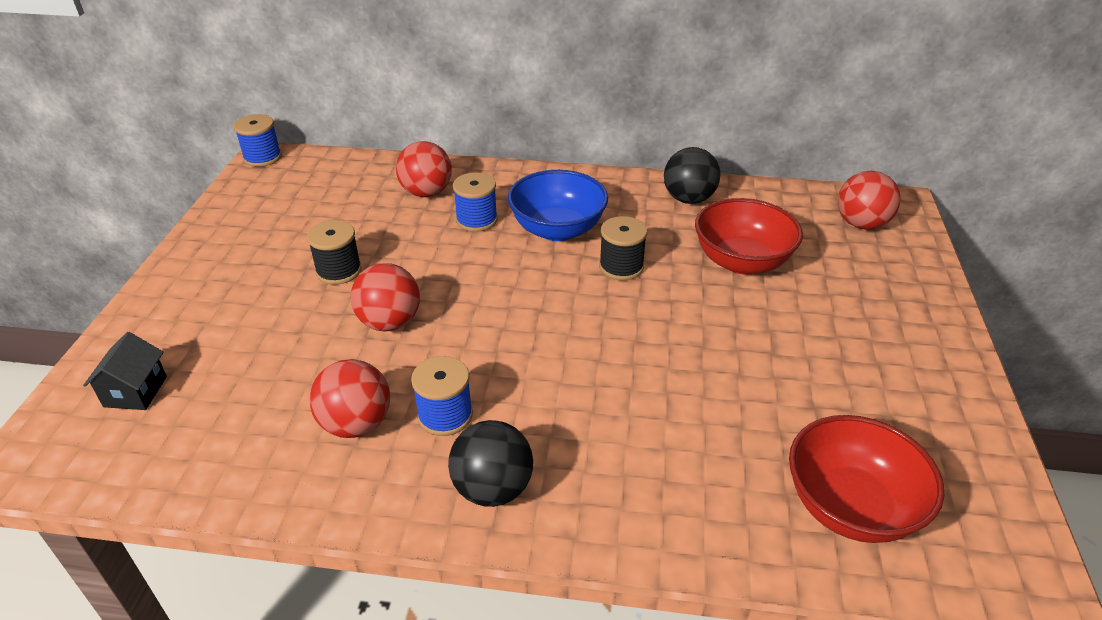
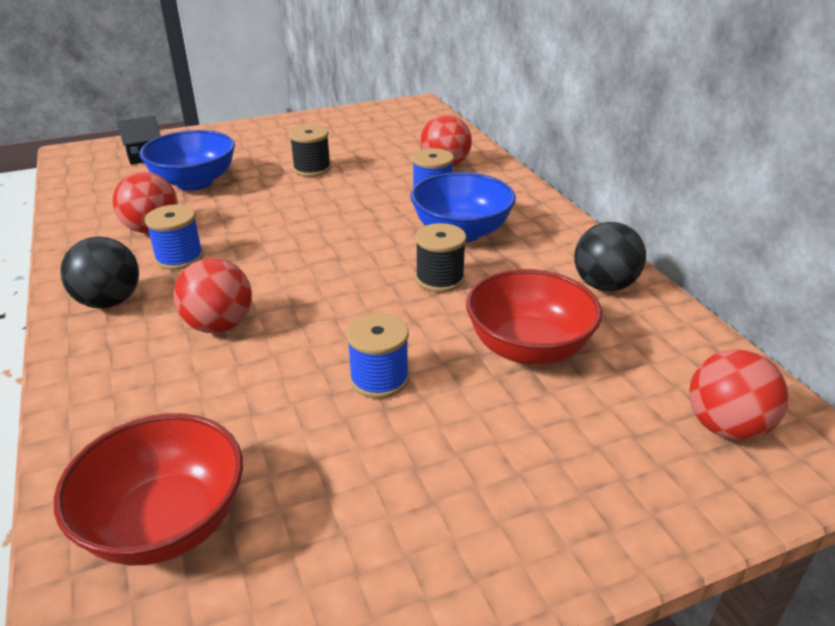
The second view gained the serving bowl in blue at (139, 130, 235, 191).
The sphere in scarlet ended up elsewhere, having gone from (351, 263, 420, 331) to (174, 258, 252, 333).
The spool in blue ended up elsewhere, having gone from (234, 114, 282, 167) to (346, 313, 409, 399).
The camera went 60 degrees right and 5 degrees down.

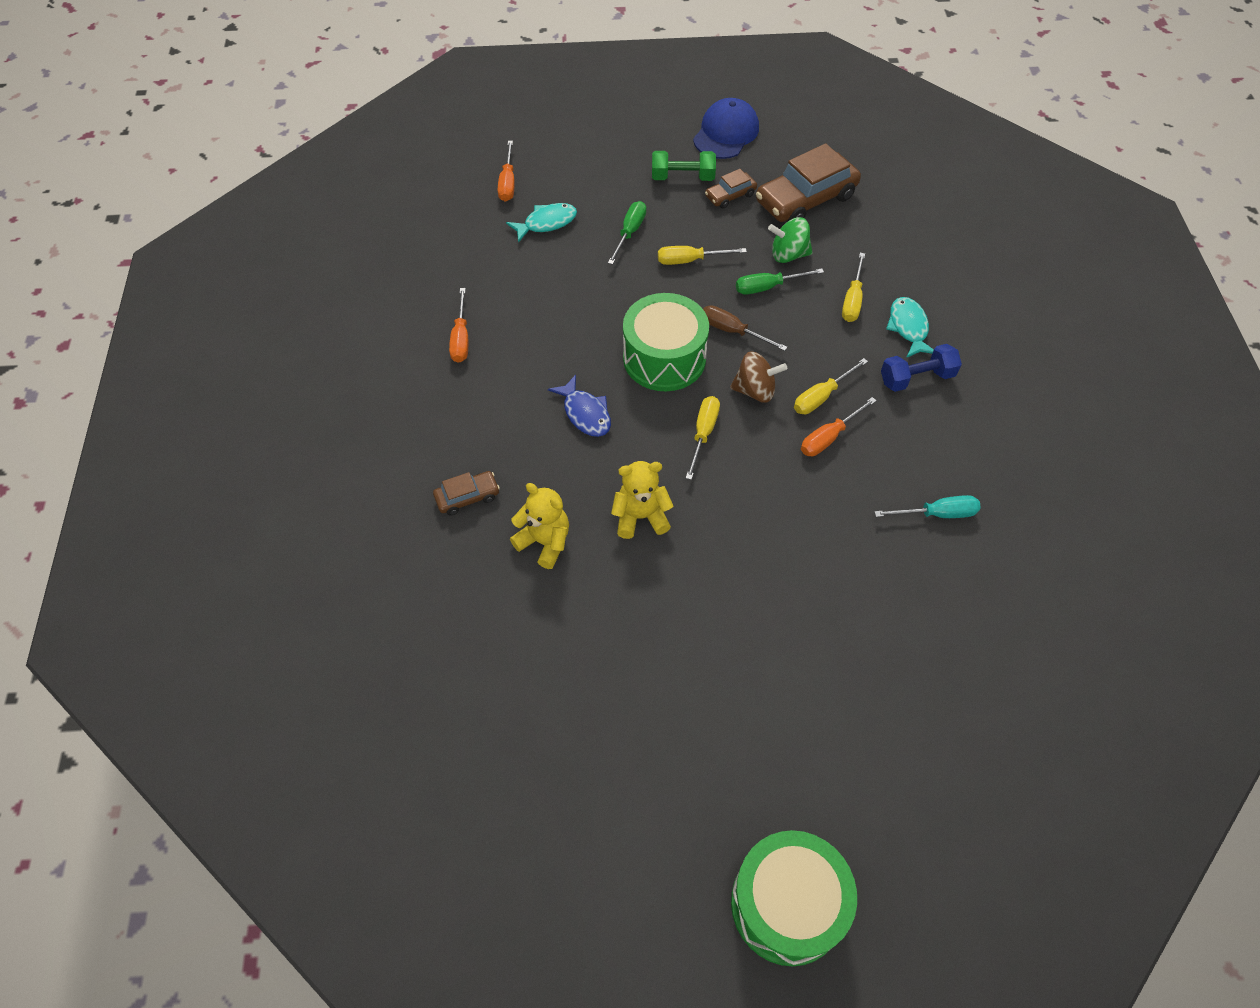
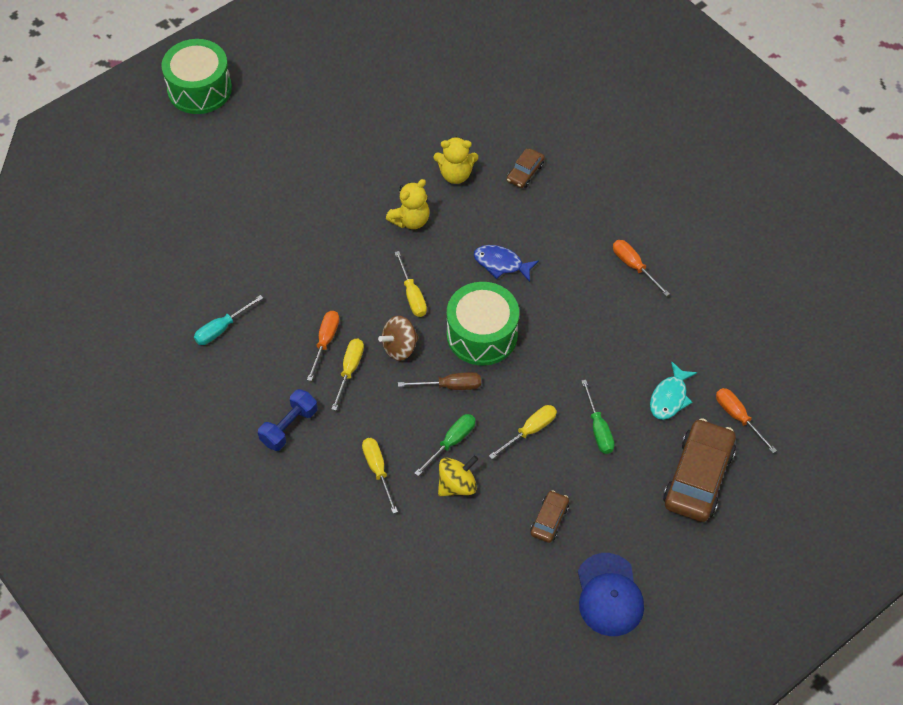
What was the whirligig in green at (768, 217, 813, 263) turned into the whirligig in golden at (438, 455, 478, 496).
The car in dark brown ended up elsewhere, having gone from (756, 143, 861, 222) to (663, 418, 736, 522).
The second view lost the dumbbell in green at (652, 151, 716, 181).
The second view lost the fish figure in turquoise at (886, 297, 934, 358).
The camera went 145 degrees right and 0 degrees up.

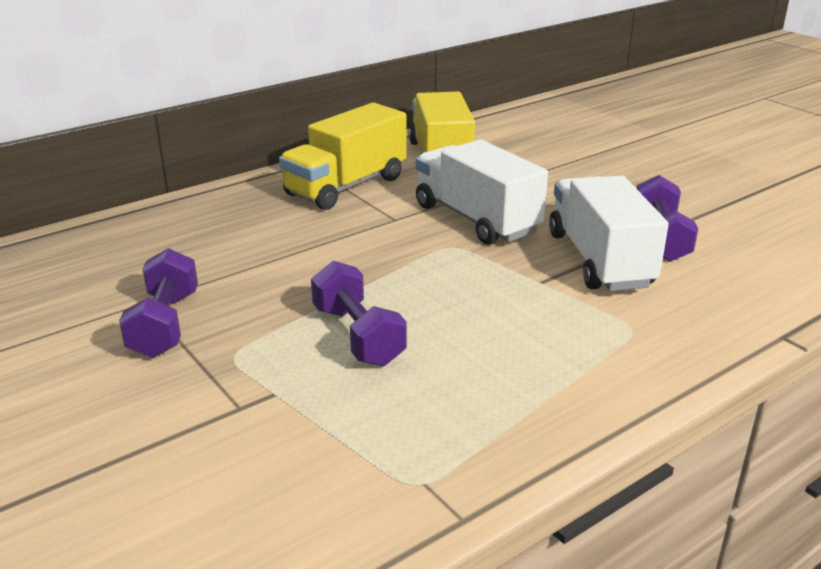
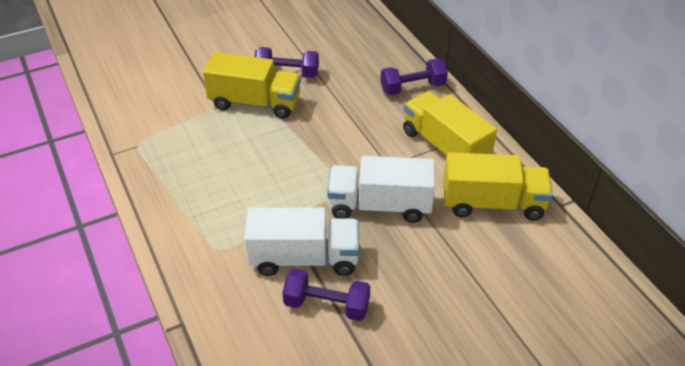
The second view gained the toy truck in golden at (203, 52, 301, 119).
The toy truck in snow-white at (416, 139, 548, 245) ended up facing another way, 150 degrees counterclockwise from before.
The dumbbell in royal purple ended up elsewhere, having gone from (311, 261, 407, 366) to (380, 58, 448, 96).
The camera went 100 degrees right and 15 degrees up.

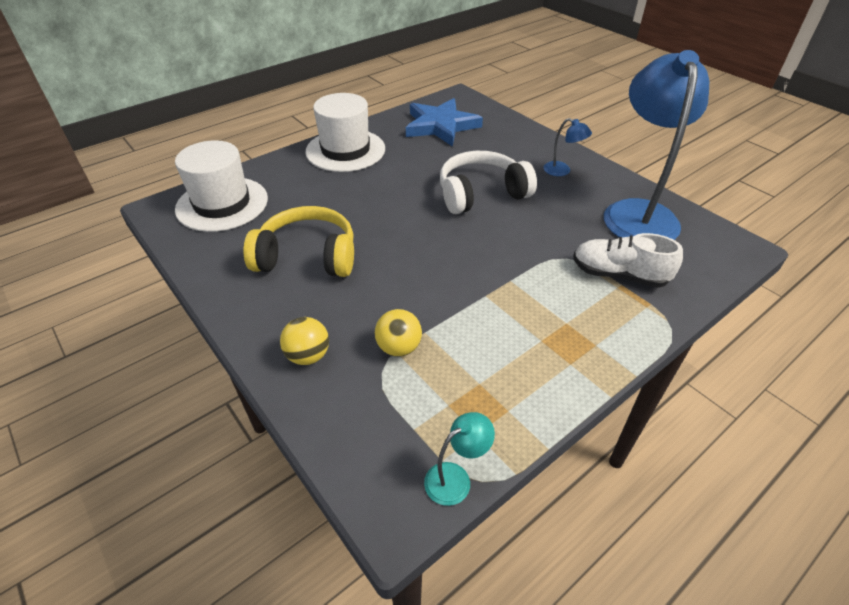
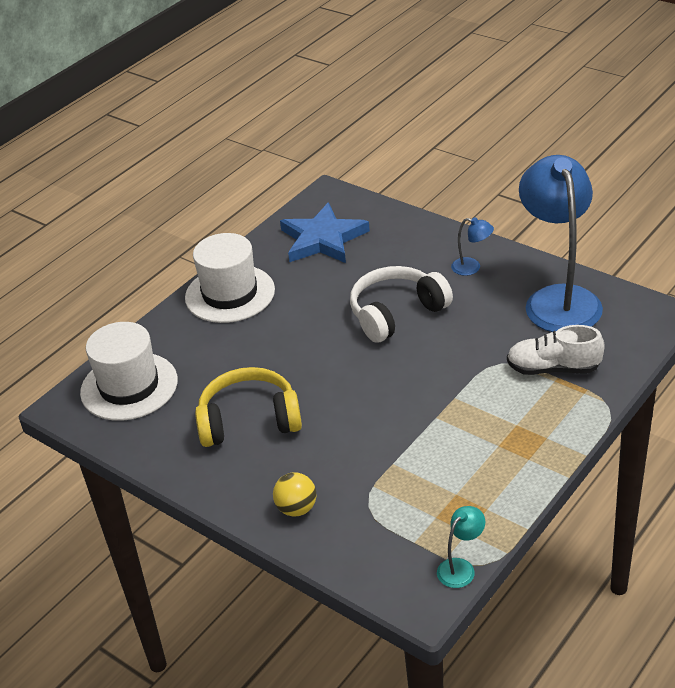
The second view lost the sphere in golden at (375, 309, 422, 357).
The camera went 10 degrees left and 5 degrees down.

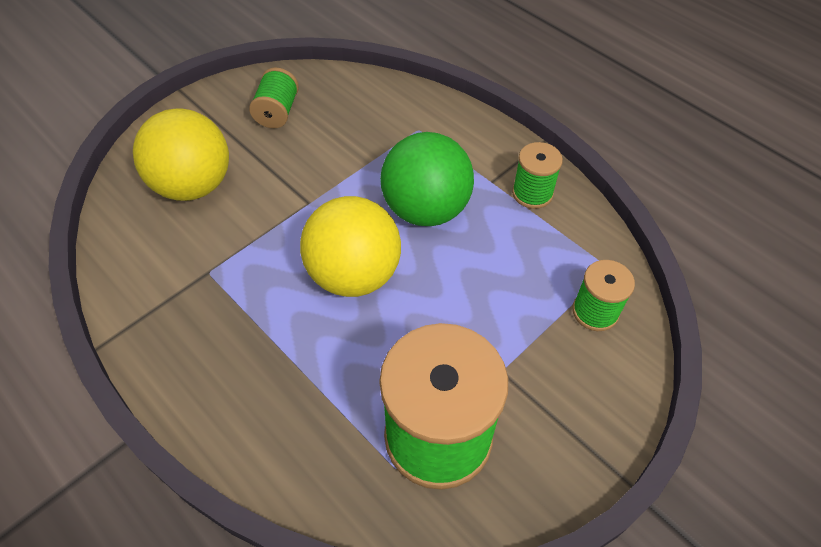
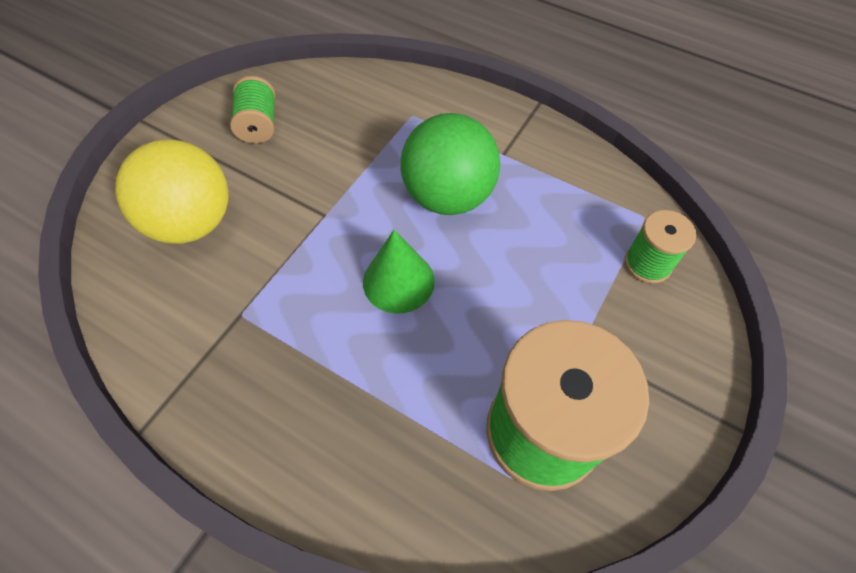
Where the sphere in golden stood at (300, 196, 401, 297), the solid cone in green came to stand at (363, 230, 435, 314).
The second view lost the spool in green at (512, 142, 563, 209).
The camera went 15 degrees left and 5 degrees up.

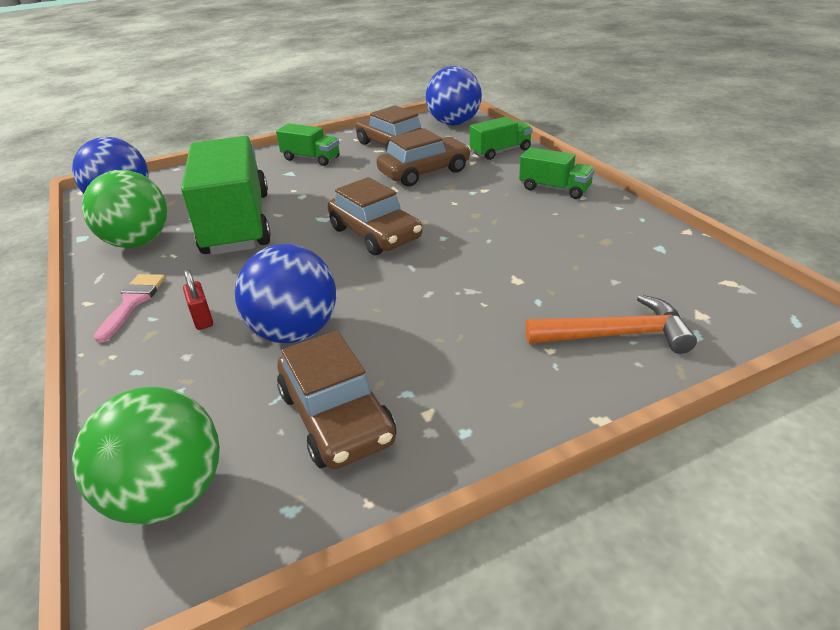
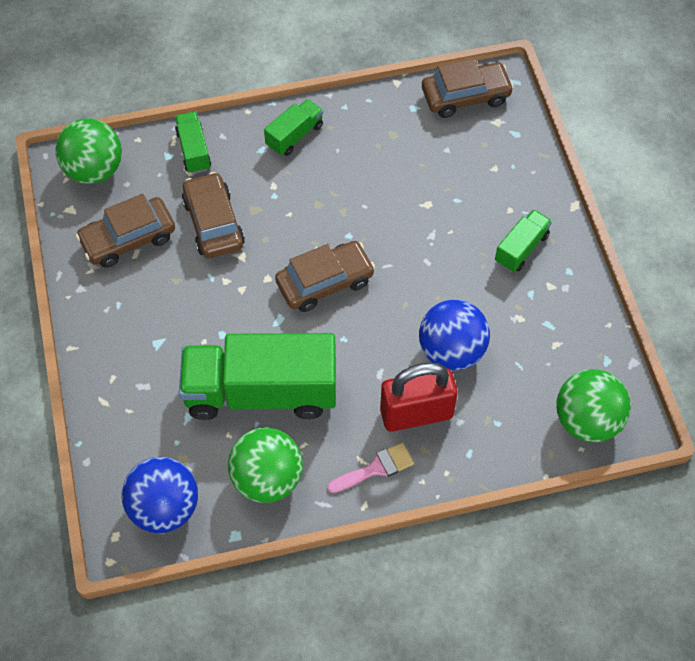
What was the sphere in blue at (426, 66, 482, 126) turned into the sphere in green at (55, 118, 122, 184).
The paintbrush in rose-pink at (94, 274, 166, 342) ended up facing another way, 135 degrees clockwise from before.
The size of the padlock in scarlet at (183, 269, 213, 330) changed by a factor of 2.34.
The car in dark brown ended up elsewhere, having gone from (277, 331, 396, 469) to (422, 58, 514, 118).
The toy truck in green ended up elsewhere, having gone from (276, 123, 340, 166) to (495, 209, 552, 272).
The second view lost the carpenter's hammer in orange at (525, 295, 697, 354).
The camera went 80 degrees left and 25 degrees up.

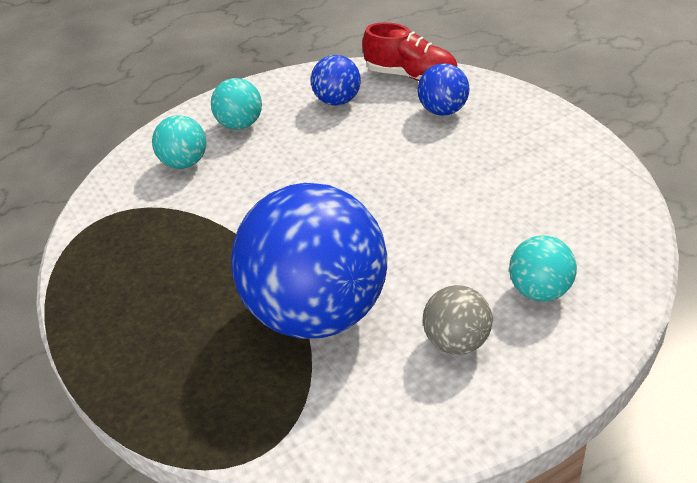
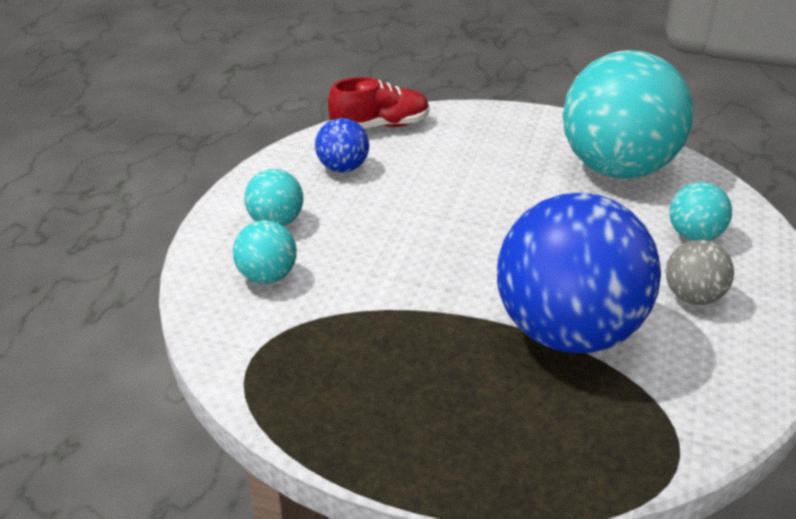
The second view gained the sphere in turquoise at (563, 50, 693, 179).
The second view lost the sphere in blue at (418, 63, 469, 116).
The camera went 45 degrees left and 5 degrees down.

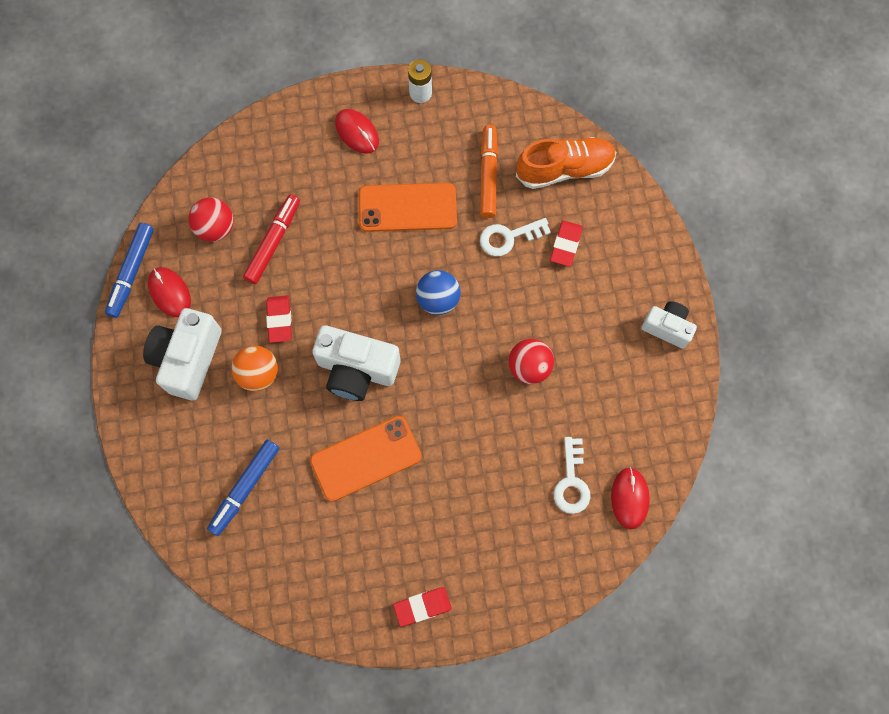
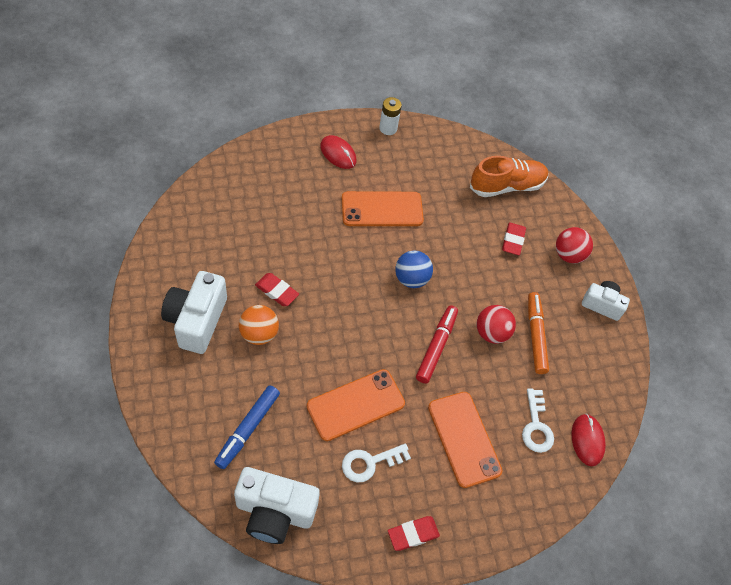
The photo camera in snow-white ended up elsewhere, having gone from (312, 325, 400, 401) to (234, 467, 320, 544).
The gum eraser in scarlet at (266, 295, 292, 343) ended up facing another way, 45 degrees counterclockwise from before.
The key in snow-white ended up elsewhere, having gone from (480, 218, 551, 256) to (342, 443, 411, 482).
The marker in scarlet ended up elsewhere, having gone from (243, 194, 300, 284) to (416, 305, 458, 384).
The second view gained the smartphone in orange at (428, 392, 503, 488).
The marker in orange ended up elsewhere, having gone from (480, 125, 498, 218) to (528, 292, 549, 374).
The sphere in scarlet ended up elsewhere, having gone from (188, 198, 233, 242) to (556, 227, 593, 264).
The second view lost the marker in blue at (105, 223, 154, 318).
The second view lost the PC mouse in scarlet at (148, 267, 191, 317).
The camera went 10 degrees left and 15 degrees down.

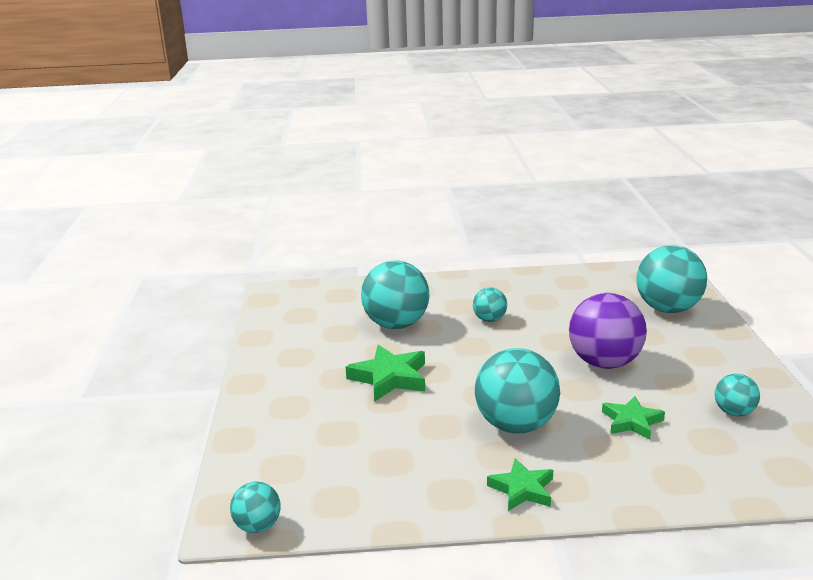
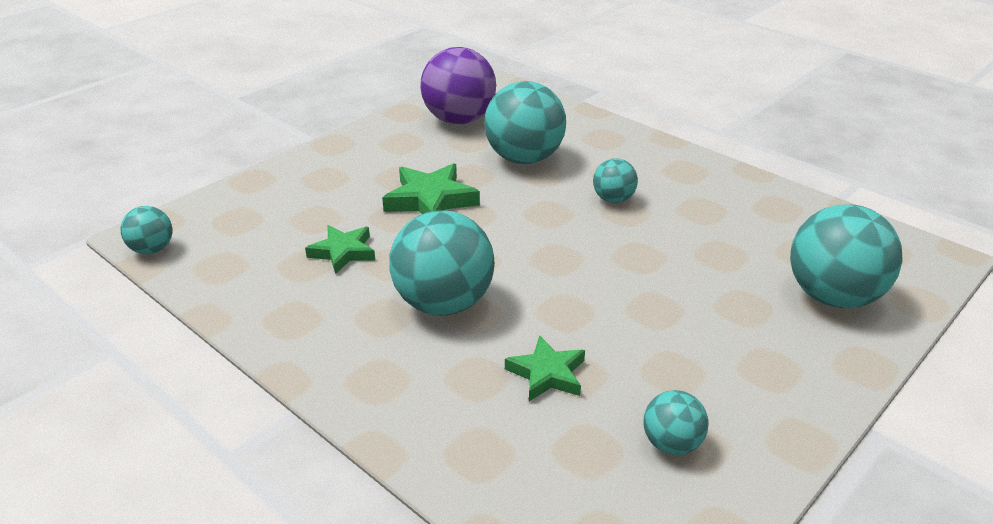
The star in green ended up elsewhere, having gone from (487, 458, 553, 511) to (305, 225, 375, 274).
The sphere in royal purple ended up elsewhere, having gone from (569, 293, 647, 369) to (420, 47, 496, 124).
The camera went 45 degrees right and 10 degrees up.

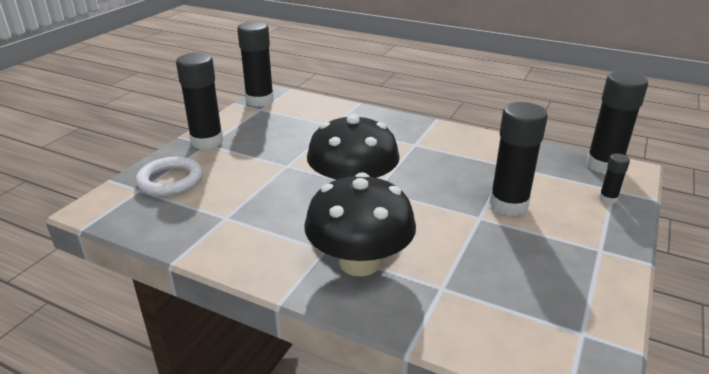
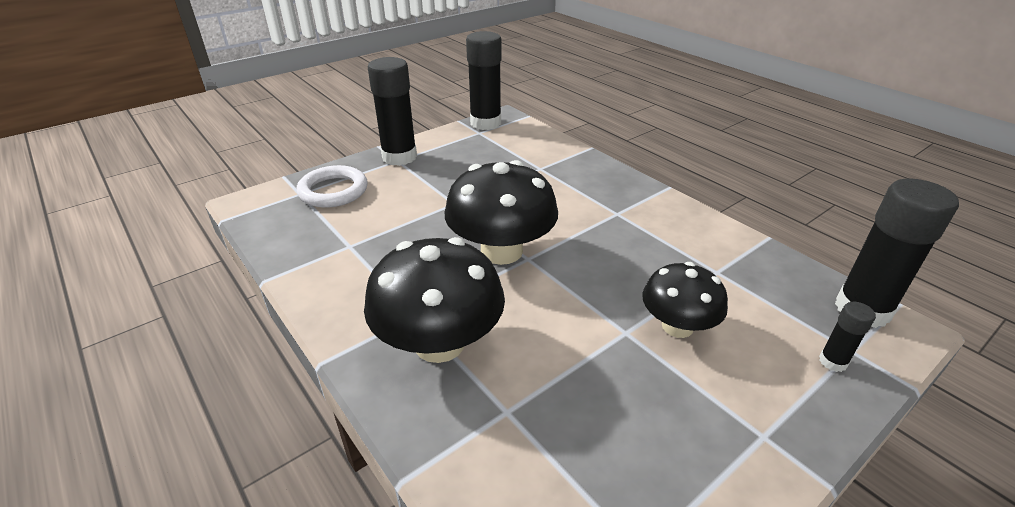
Where the glue stick in ebony stood at (489, 102, 548, 216), the toadstool in ebony came to stand at (642, 262, 728, 338).
The camera went 25 degrees right and 5 degrees up.

